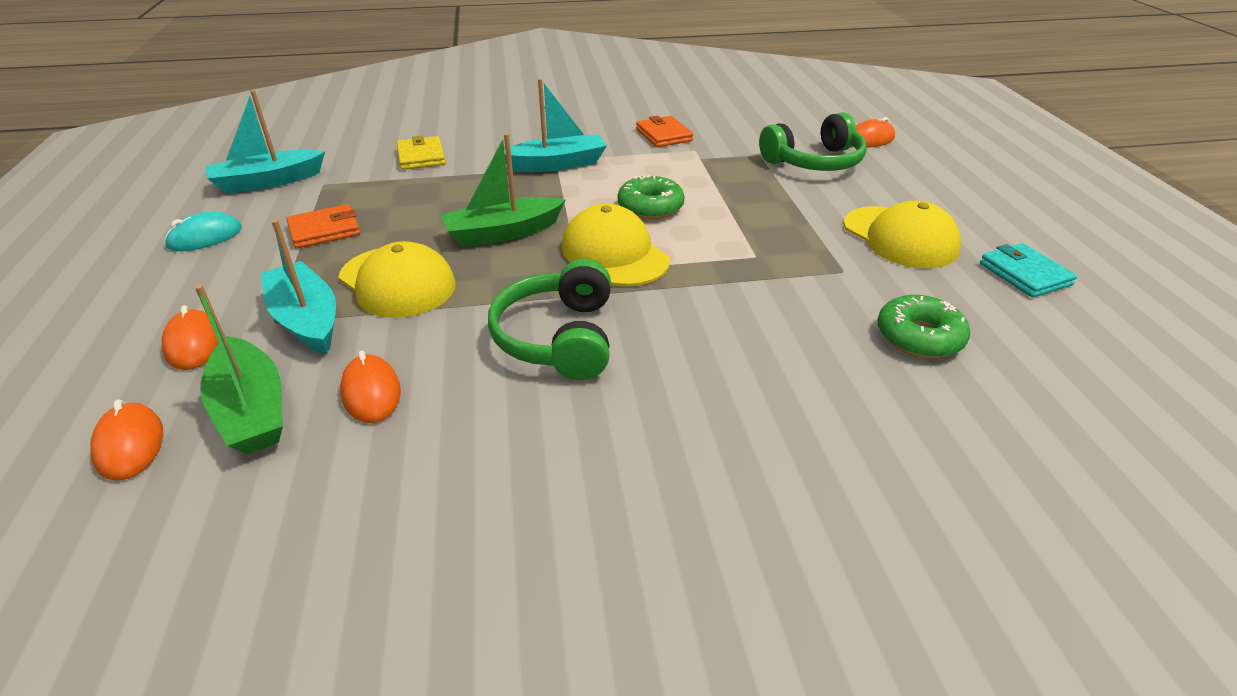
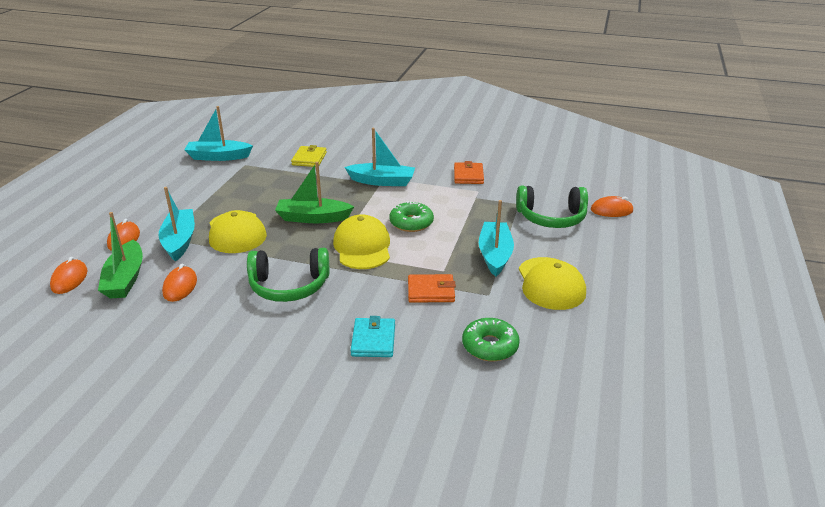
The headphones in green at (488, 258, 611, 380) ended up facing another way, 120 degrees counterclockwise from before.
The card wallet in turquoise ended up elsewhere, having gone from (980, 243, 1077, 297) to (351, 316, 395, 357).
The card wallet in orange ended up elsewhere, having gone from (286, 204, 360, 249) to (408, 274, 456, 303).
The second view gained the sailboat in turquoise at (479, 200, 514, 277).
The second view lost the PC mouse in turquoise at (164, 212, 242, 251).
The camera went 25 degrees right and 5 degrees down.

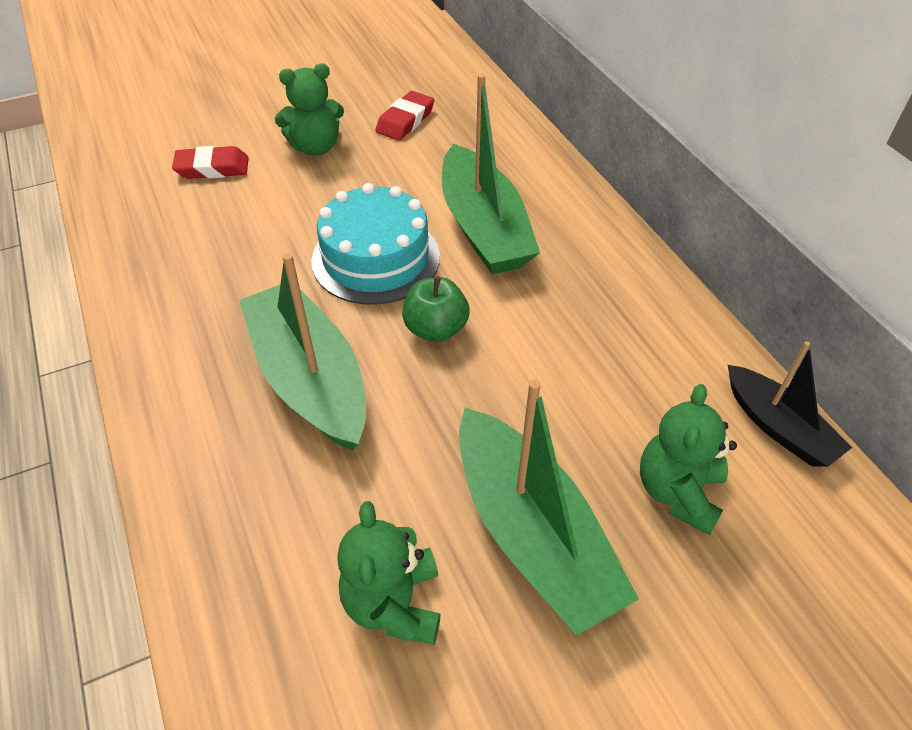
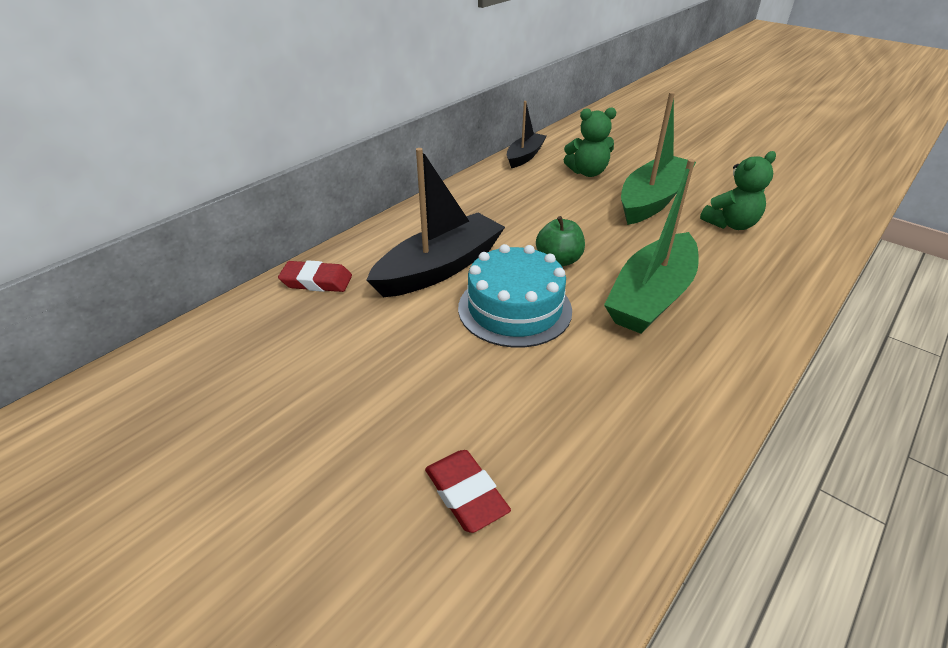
The gum eraser in scarlet ended up elsewhere, having gone from (376, 91, 434, 141) to (278, 260, 352, 292).
What was the sailboat in green at (442, 74, 540, 274) turned into the sailboat in ebony at (366, 148, 505, 297).
The second view lost the stuffed bear in green at (275, 63, 344, 156).
The camera went 115 degrees left and 10 degrees down.

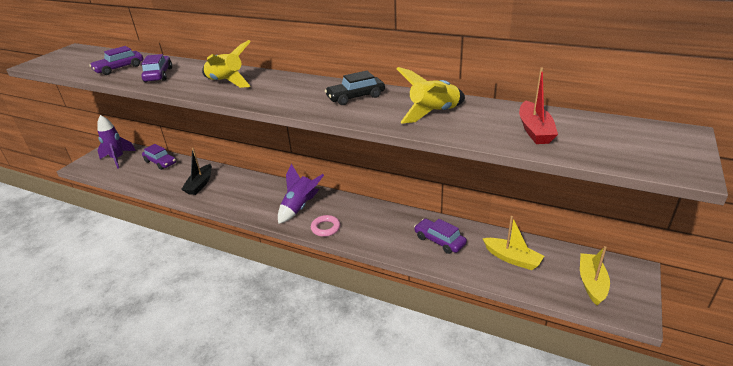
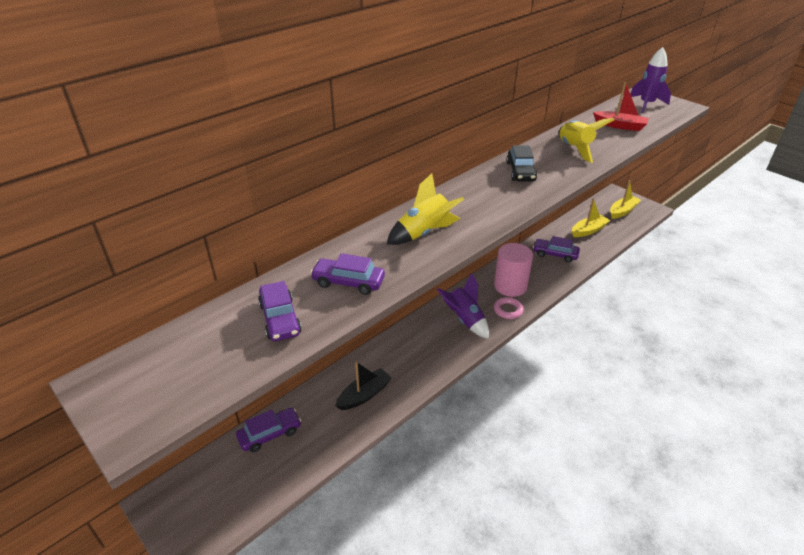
The sailboat in ebony at (181, 148, 212, 195) ended up facing another way, 75 degrees counterclockwise from before.
The second view gained the cylinder shape in rose-pink at (494, 243, 533, 297).
The car in royal purple at (414, 219, 467, 254) ended up facing another way, 45 degrees clockwise from before.
The sailboat in golden at (580, 246, 610, 305) ended up facing another way, 105 degrees clockwise from before.
The spaceship in royal purple ended up elsewhere, having gone from (97, 115, 136, 169) to (630, 47, 671, 113).
The camera went 70 degrees left and 5 degrees up.

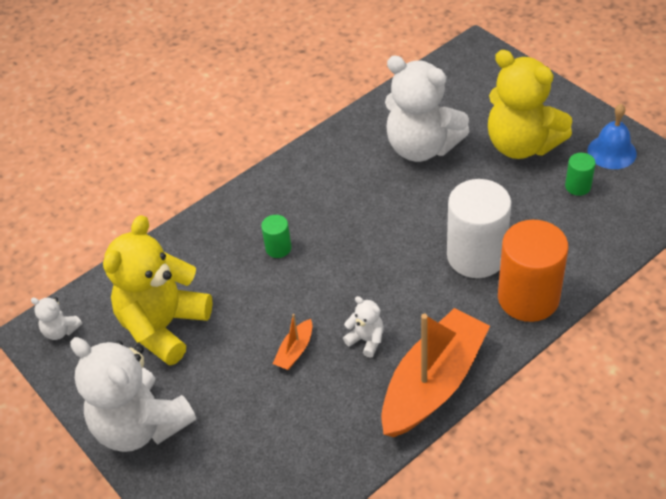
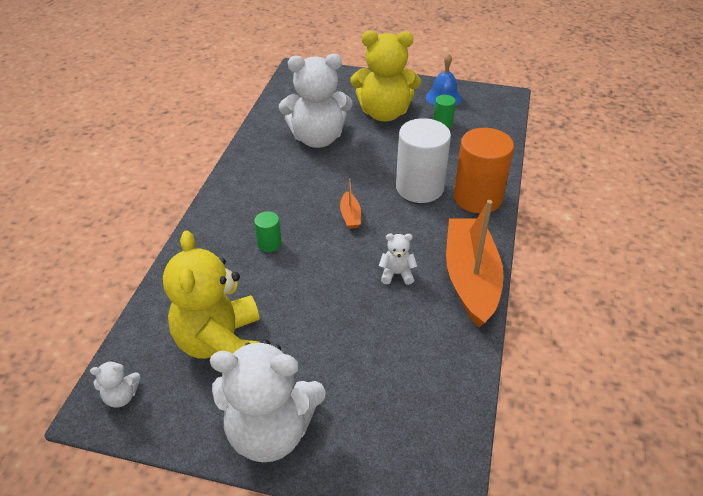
The sailboat in orange ended up elsewhere, having gone from (273, 314, 312, 370) to (340, 179, 361, 229).
The camera went 40 degrees left and 5 degrees down.

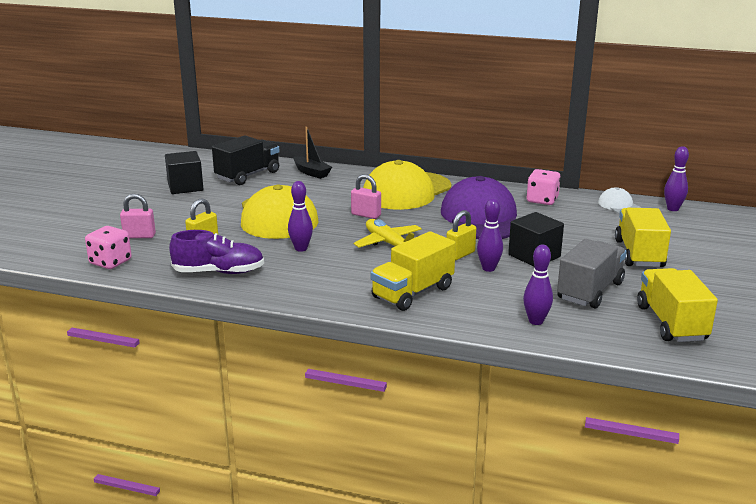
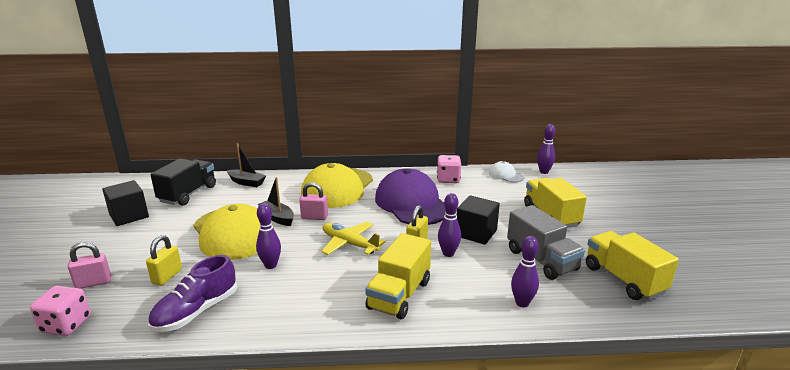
The lace-up shoe in royal purple at (169, 230, 264, 274) ended up facing another way, 150 degrees clockwise from before.
The second view gained the sailboat in ebony at (258, 177, 294, 226).
The toy truck in ash-grey at (557, 239, 627, 308) ended up facing another way, 135 degrees clockwise from before.
The camera went 20 degrees left and 0 degrees up.

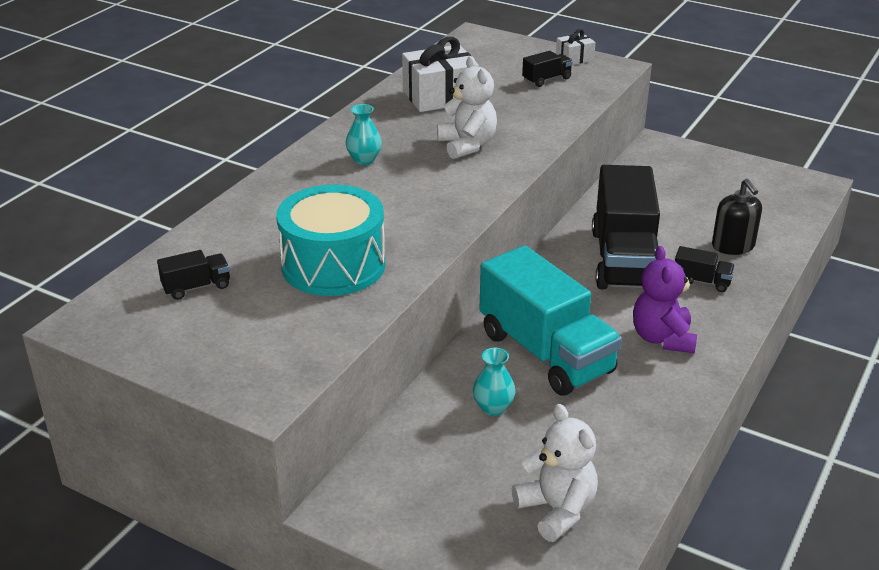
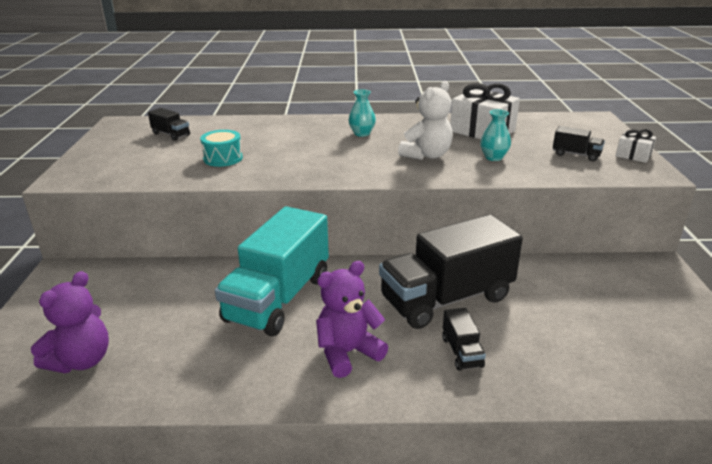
What was the stuffed bear in snow-white at (512, 404, 598, 542) turned into the stuffed bear in royal purple at (31, 271, 109, 373).
The size of the snare drum in turquoise at (276, 185, 385, 296) changed by a factor of 0.52.
The tall vase in turquoise ended up elsewhere, having gone from (473, 348, 516, 416) to (480, 109, 511, 161).
The second view lost the soap pump in ebony at (712, 179, 762, 255).
The camera went 60 degrees right and 5 degrees down.

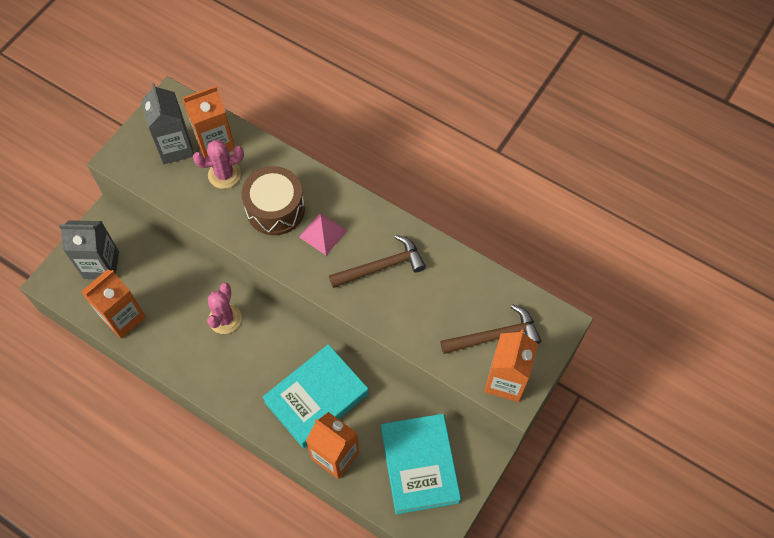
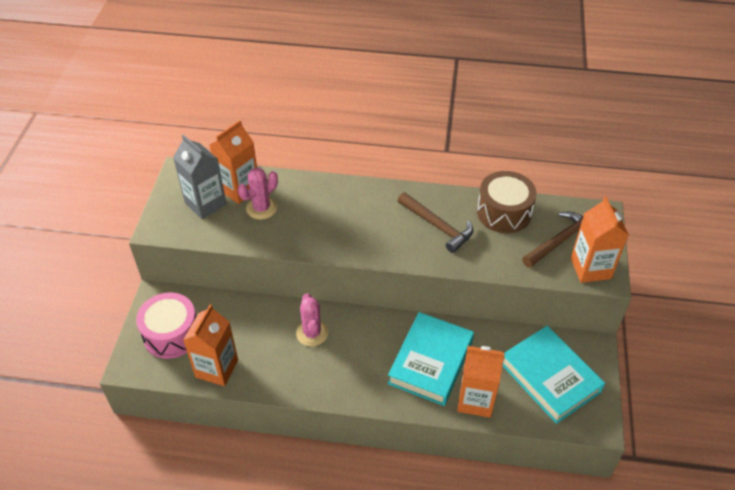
Where the milk carton in ash-grey stood at (59, 220, 119, 279), the snare drum in rose-pink came to stand at (136, 293, 197, 359).
The carpenter's hammer in dark brown at (329, 235, 426, 288) ended up facing another way, 90 degrees clockwise from before.
The snare drum in dark brown ended up elsewhere, having gone from (242, 166, 305, 235) to (477, 171, 537, 233).
The second view lost the pyramid shape in rose-pink at (299, 213, 347, 255).
The camera went 25 degrees left and 15 degrees down.

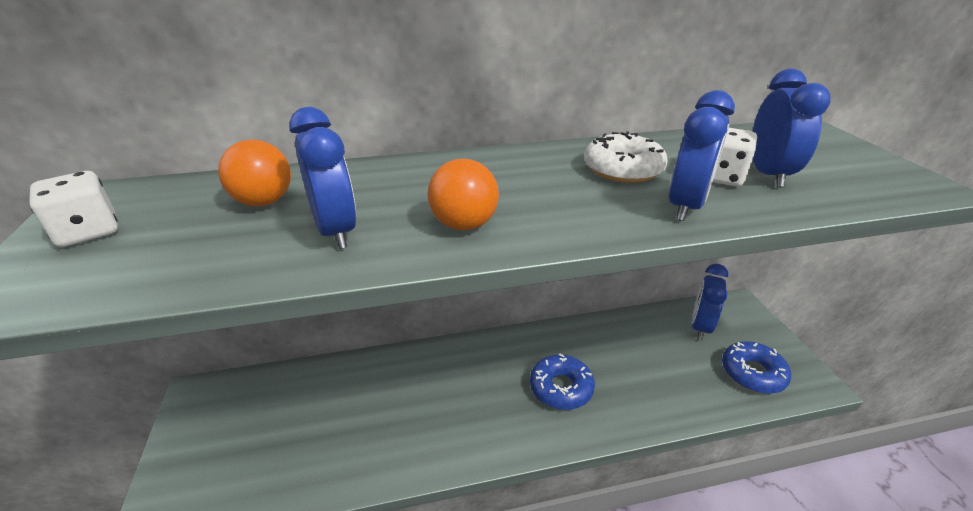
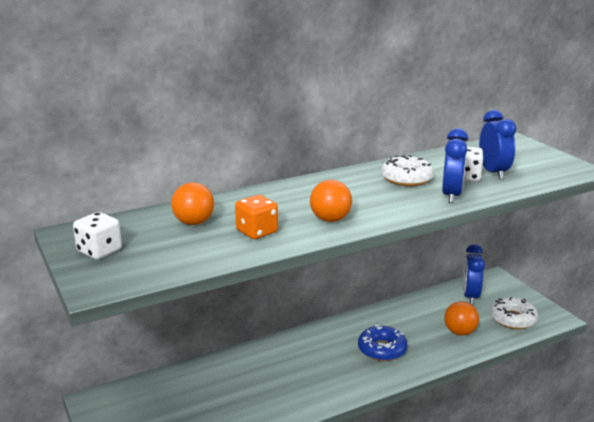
Where the clock in blue stood at (289, 107, 356, 249), the die in orange came to stand at (235, 195, 278, 239).
The second view gained the sphere in orange at (444, 301, 479, 336).
What was the glazed donut in blue at (722, 342, 791, 394) turned into the glazed donut in snow-white at (490, 297, 538, 329).
The camera went 15 degrees left and 10 degrees down.

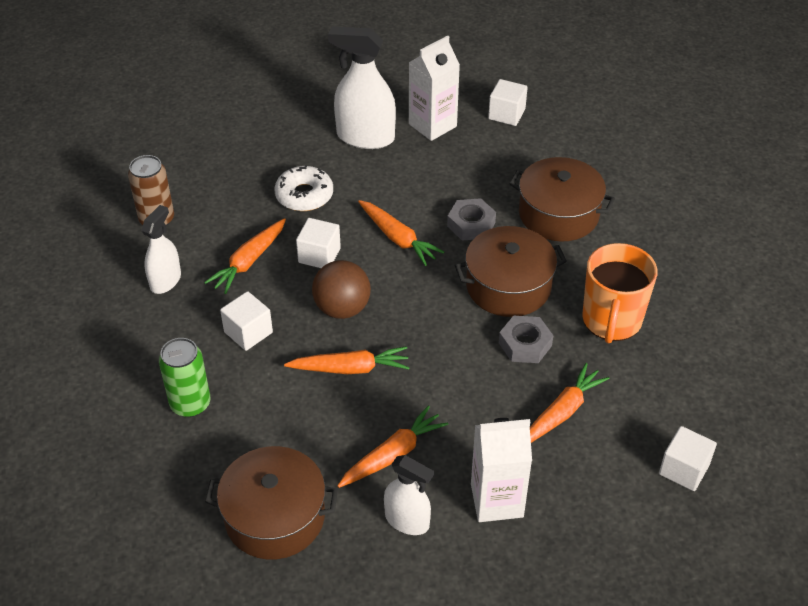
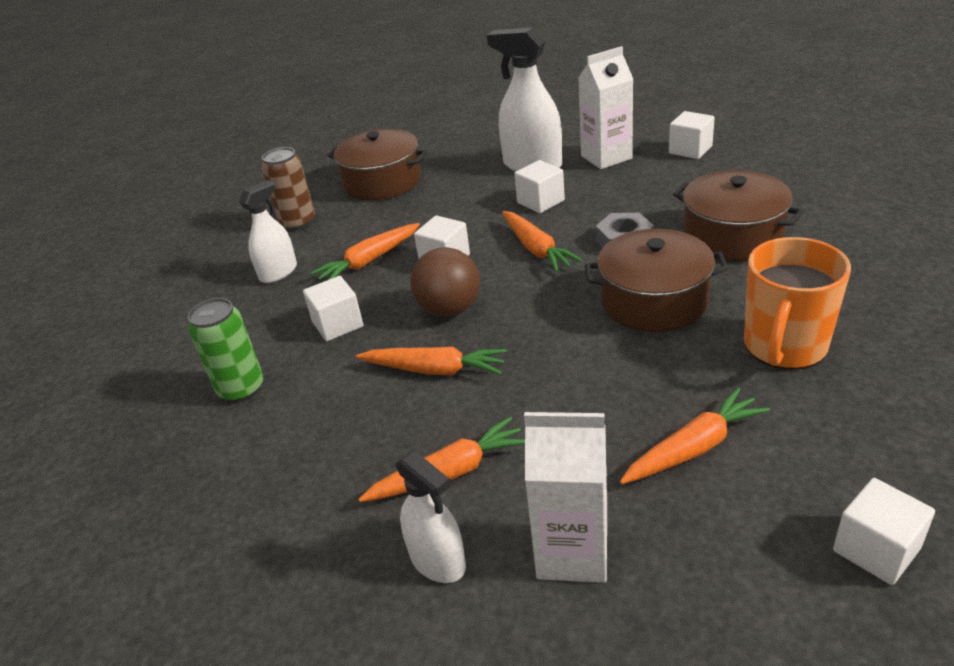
The stockpot in dark brown ended up elsewhere, having gone from (205, 446, 338, 559) to (327, 129, 427, 200).
The second view gained the block in snow-white at (514, 160, 565, 213).
The second view lost the glazed donut in snow-white at (274, 165, 333, 211).
The second view lost the hex nut in ash-grey at (499, 316, 553, 363).
The camera went 20 degrees right and 10 degrees down.

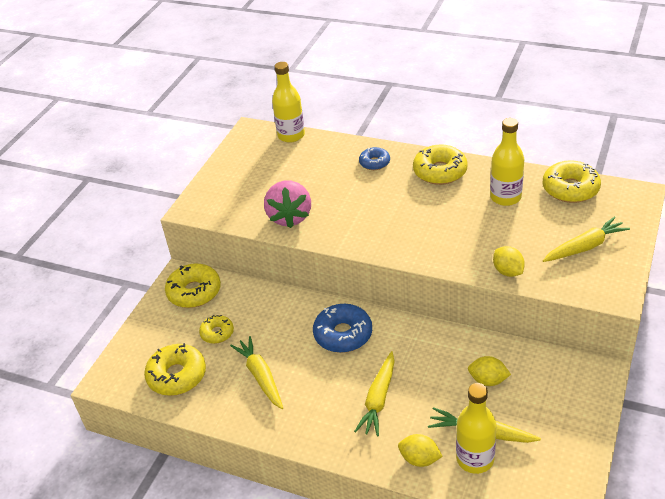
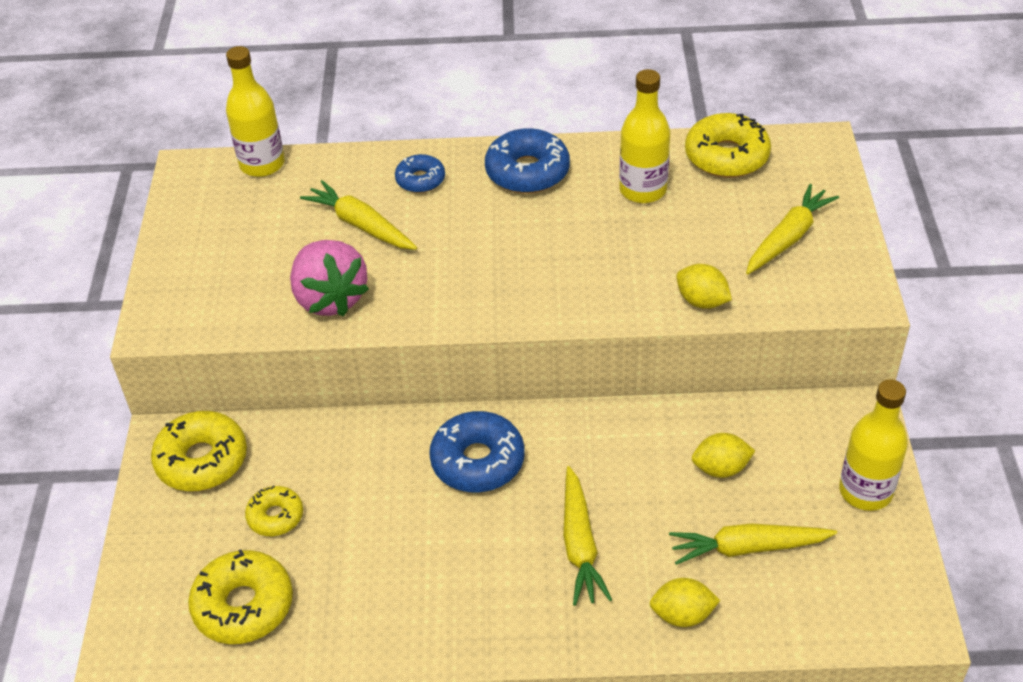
The toy carrot in golden ended up elsewhere, having gone from (230, 336, 283, 409) to (300, 180, 417, 250).
What was the glazed donut in golden at (413, 145, 468, 185) turned into the glazed donut in blue at (485, 128, 570, 194).
The bottle in golden ended up elsewhere, having gone from (456, 383, 497, 474) to (839, 379, 908, 511).
The camera went 25 degrees left and 5 degrees up.

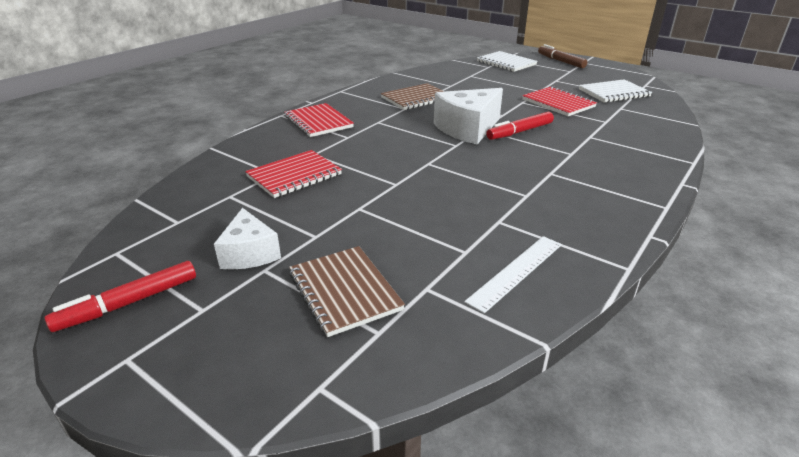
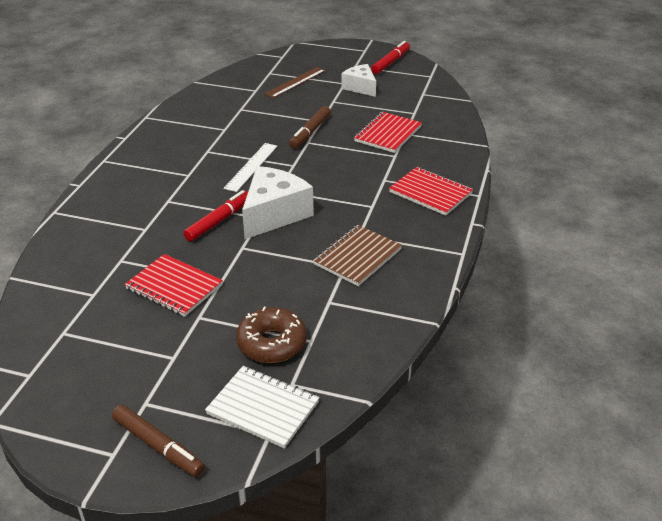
The measuring stick in snow-white ended up elsewhere, having gone from (464, 236, 562, 313) to (223, 143, 277, 192).
The second view gained the glazed donut in dark brown at (236, 307, 307, 363).
Where the exercise book in dark brown stood at (289, 246, 405, 337), the measuring stick in dark brown came to stand at (264, 67, 326, 98).
The second view gained the marker in dark brown at (289, 106, 331, 149).
The second view lost the exercise book in snow-white at (579, 79, 652, 103).
The camera went 160 degrees right and 5 degrees up.

